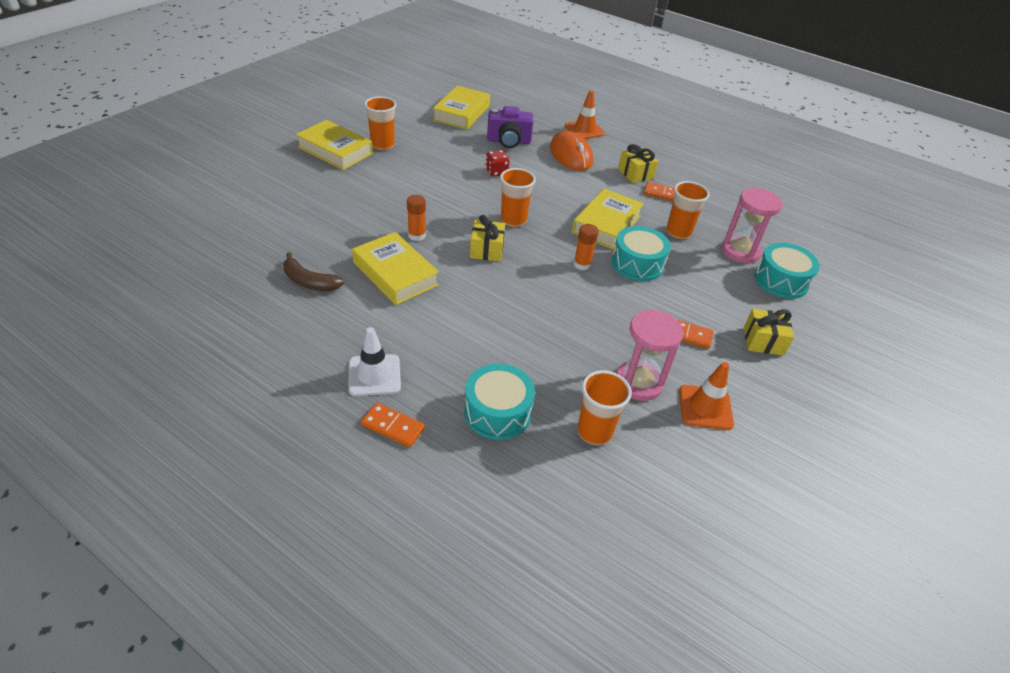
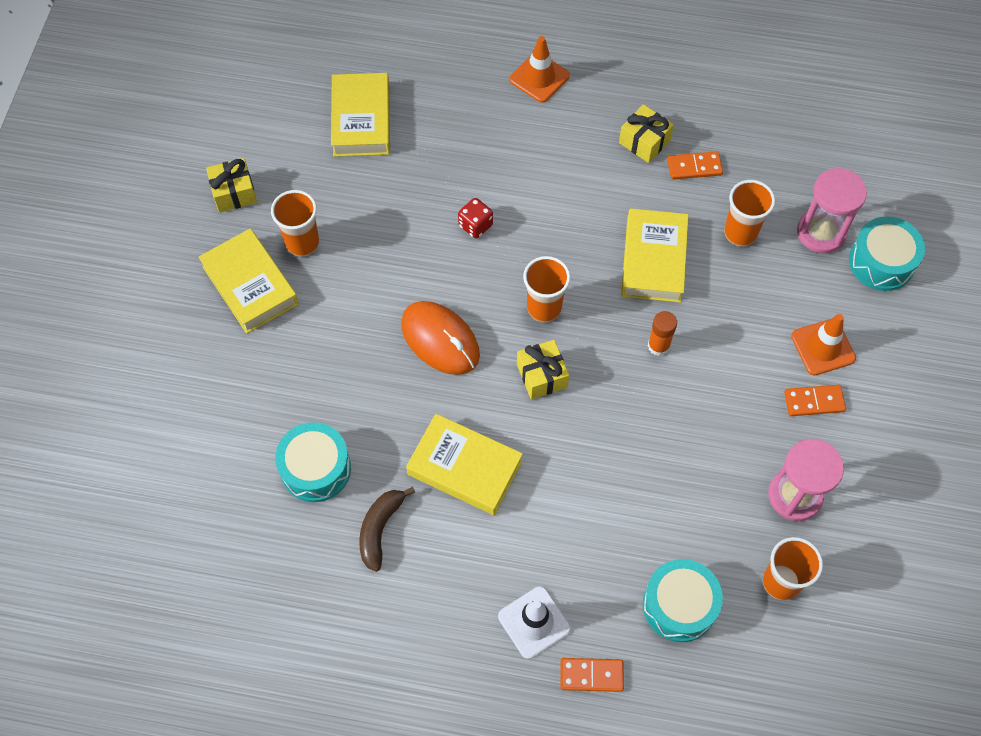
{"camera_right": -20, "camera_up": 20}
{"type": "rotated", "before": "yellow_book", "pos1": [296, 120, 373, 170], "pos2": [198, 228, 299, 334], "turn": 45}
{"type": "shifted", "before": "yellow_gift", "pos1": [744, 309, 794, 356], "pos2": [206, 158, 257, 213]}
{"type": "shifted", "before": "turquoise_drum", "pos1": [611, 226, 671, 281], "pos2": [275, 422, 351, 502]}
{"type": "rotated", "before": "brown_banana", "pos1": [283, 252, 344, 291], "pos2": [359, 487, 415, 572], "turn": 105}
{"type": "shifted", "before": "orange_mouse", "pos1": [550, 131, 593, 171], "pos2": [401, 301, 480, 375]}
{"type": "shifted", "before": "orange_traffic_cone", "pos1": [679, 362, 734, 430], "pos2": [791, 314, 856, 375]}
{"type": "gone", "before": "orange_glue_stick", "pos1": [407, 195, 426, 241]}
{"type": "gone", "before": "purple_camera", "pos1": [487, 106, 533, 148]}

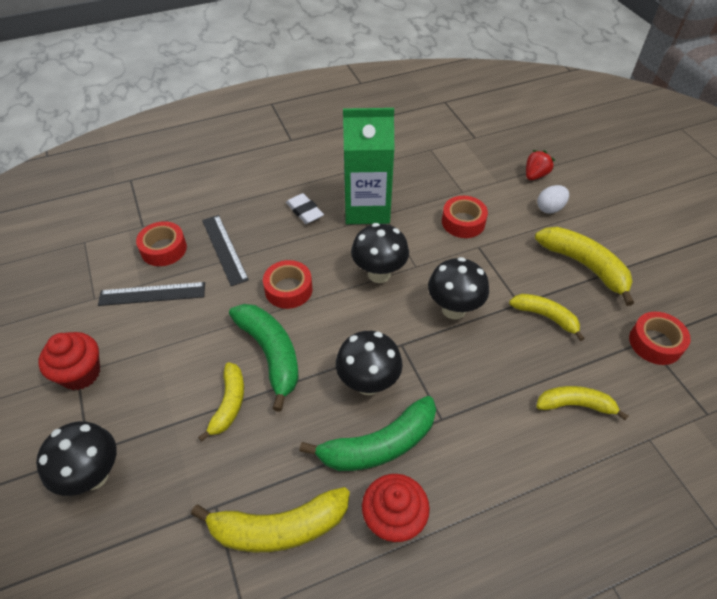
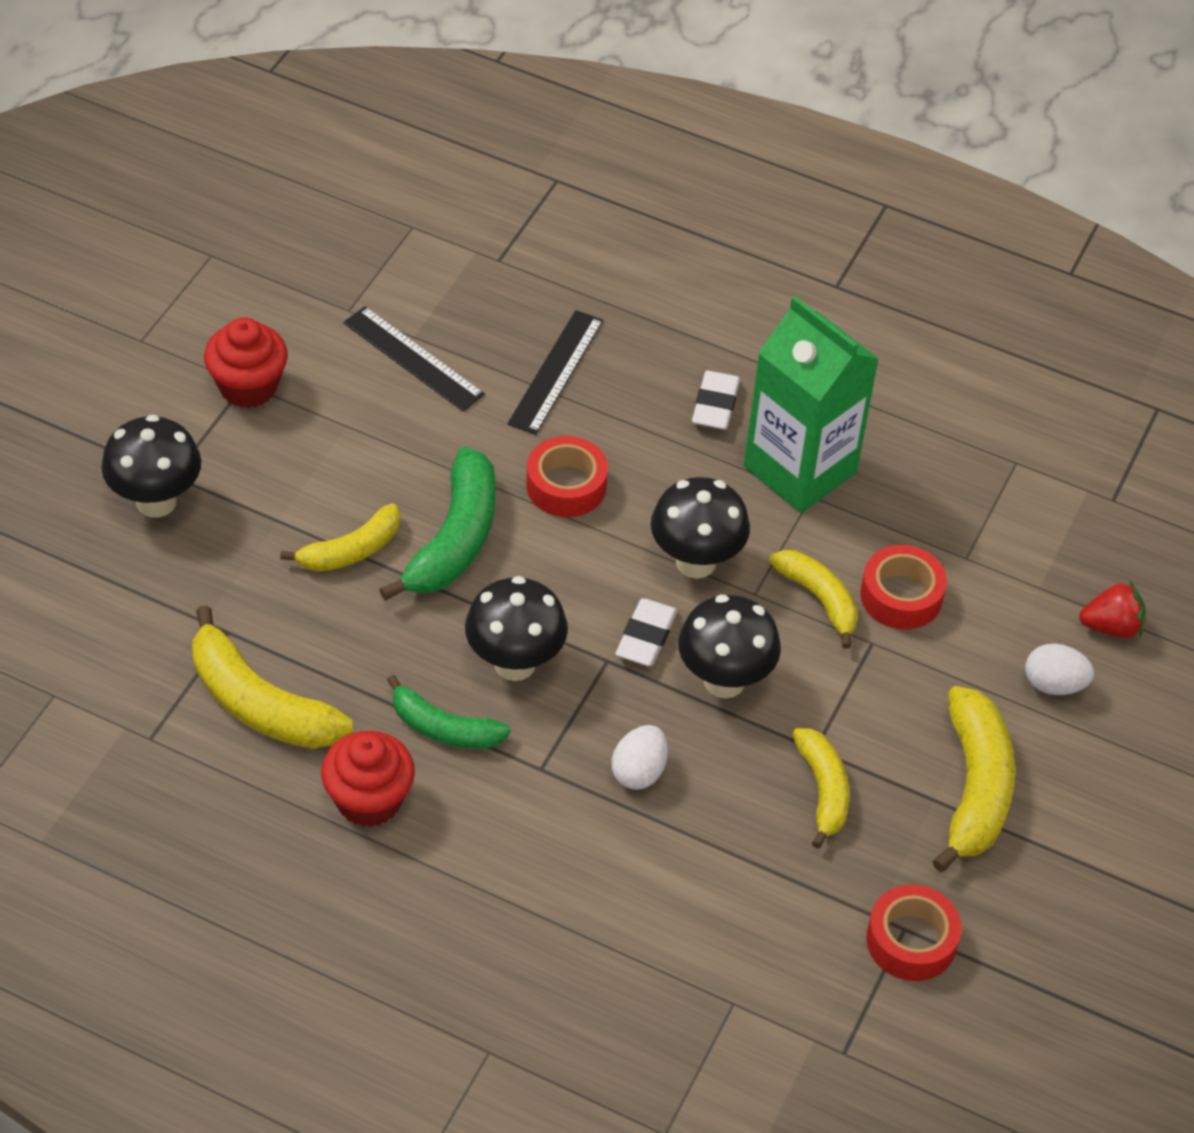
{"camera_right": 45, "camera_up": 0}
{"type": "scaled", "before": "green_banana", "pos1": [299, 396, 436, 471], "pos2": [387, 675, 511, 749], "scale": 0.64}
{"type": "new", "after": "white_egg", "pos2": [612, 725, 668, 790]}
{"type": "new", "after": "white_eraser", "pos2": [616, 598, 678, 666]}
{"type": "shifted", "before": "yellow_banana", "pos1": [536, 386, 628, 420], "pos2": [769, 550, 858, 649]}
{"type": "gone", "before": "red_tape", "pos1": [136, 221, 187, 266]}

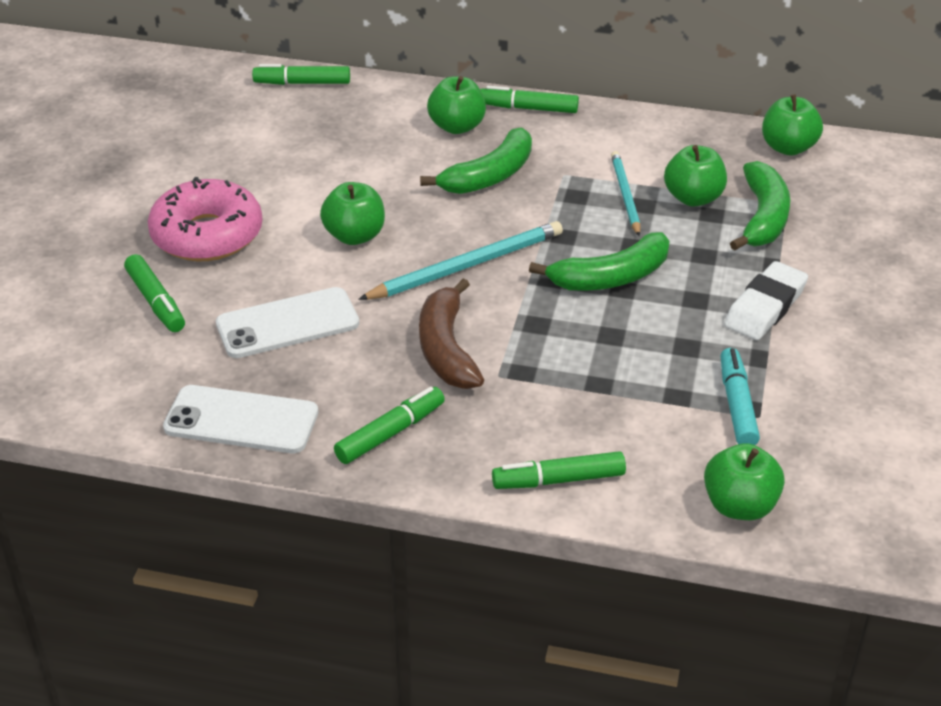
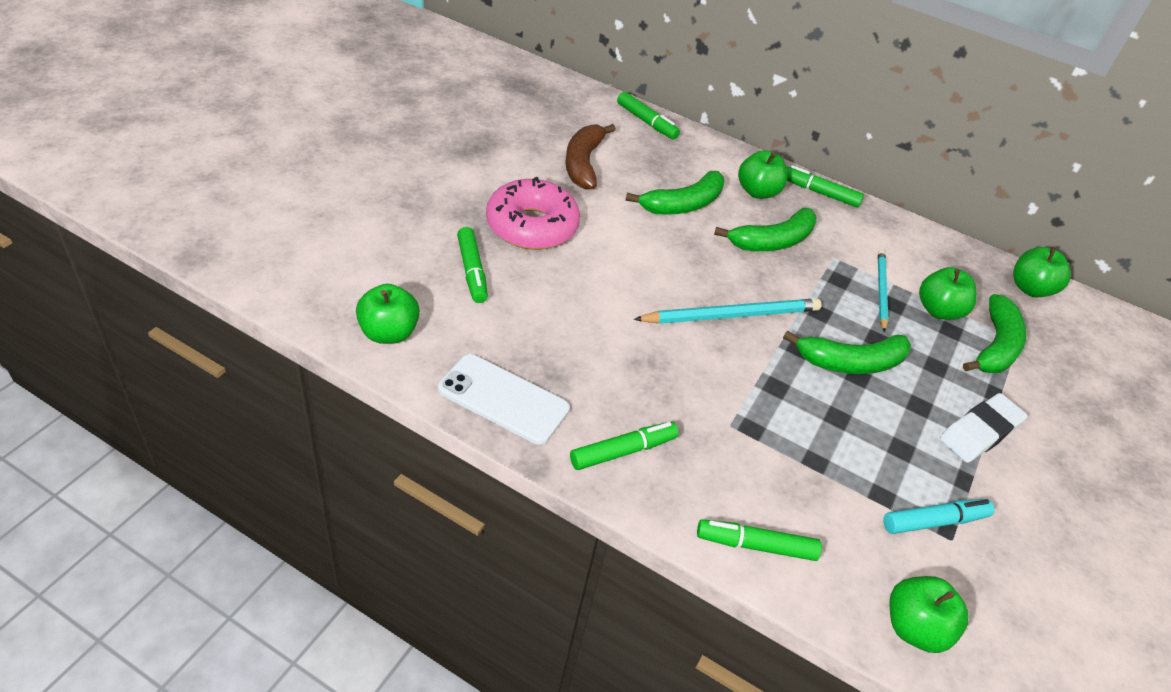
{"camera_right": 10, "camera_up": 5}
{"type": "shifted", "before": "green_apple", "pos1": [320, 182, 385, 245], "pos2": [356, 284, 420, 344]}
{"type": "shifted", "before": "brown_banana", "pos1": [419, 278, 484, 389], "pos2": [565, 124, 616, 190]}
{"type": "rotated", "before": "green_marker", "pos1": [252, 64, 350, 85], "pos2": [617, 92, 680, 140], "turn": -150}
{"type": "new", "after": "green_banana", "pos2": [625, 171, 724, 215]}
{"type": "rotated", "before": "turquoise_marker", "pos1": [720, 348, 760, 445], "pos2": [883, 499, 994, 534], "turn": 60}
{"type": "gone", "before": "white_phone", "pos1": [216, 287, 359, 358]}

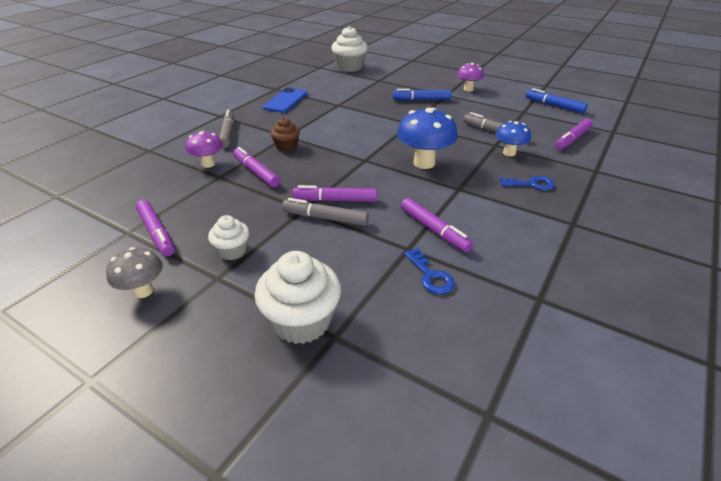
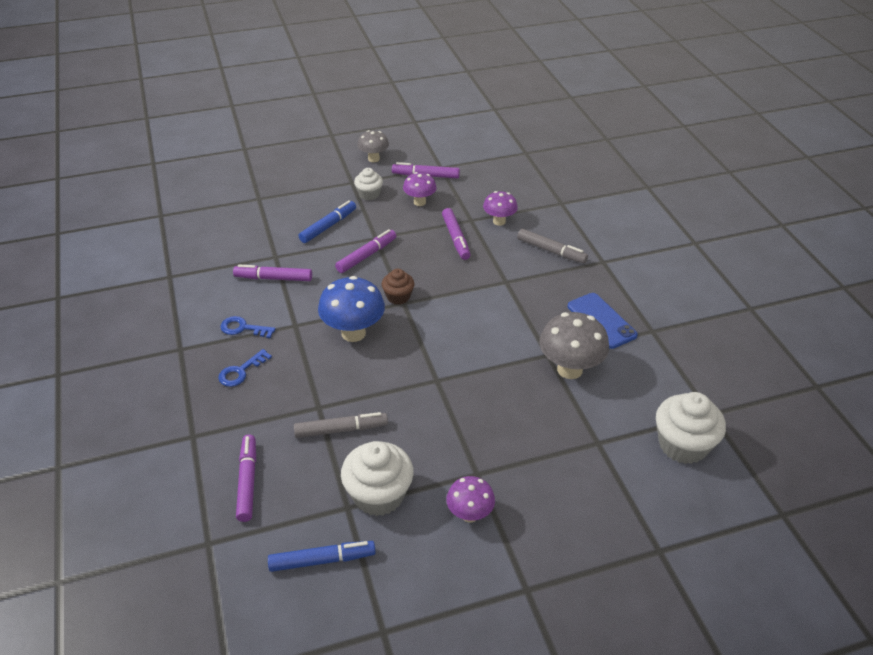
{"camera_right": 130, "camera_up": 5}
{"type": "shifted", "before": "blue_key", "pos1": [404, 248, 455, 294], "pos2": [220, 316, 276, 338]}
{"type": "shifted", "before": "blue_marker", "pos1": [393, 89, 452, 101], "pos2": [299, 200, 356, 243]}
{"type": "shifted", "before": "white_cupcake", "pos1": [254, 251, 341, 344], "pos2": [341, 441, 414, 516]}
{"type": "shifted", "before": "brown_cupcake", "pos1": [270, 117, 300, 152], "pos2": [382, 269, 414, 305]}
{"type": "new", "after": "purple_mushroom", "pos2": [403, 172, 437, 206]}
{"type": "rotated", "before": "purple_marker", "pos1": [233, 147, 280, 188], "pos2": [442, 208, 471, 260], "turn": 75}
{"type": "new", "after": "grey_mushroom", "pos2": [539, 312, 609, 379]}
{"type": "gone", "before": "grey_marker", "pos1": [282, 198, 369, 226]}
{"type": "gone", "before": "blue_mushroom", "pos1": [496, 121, 531, 156]}

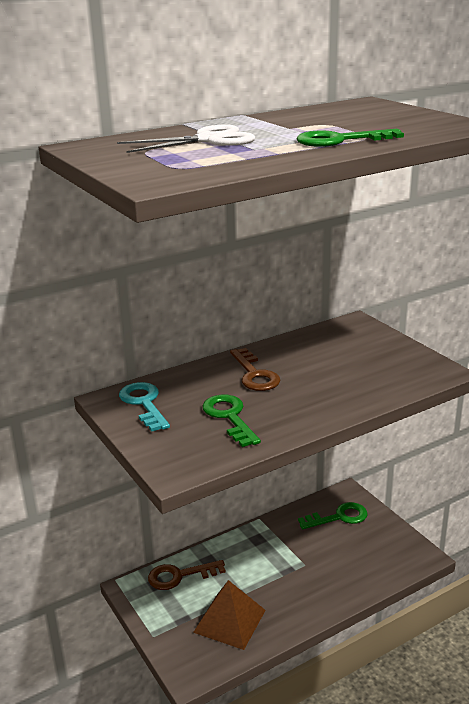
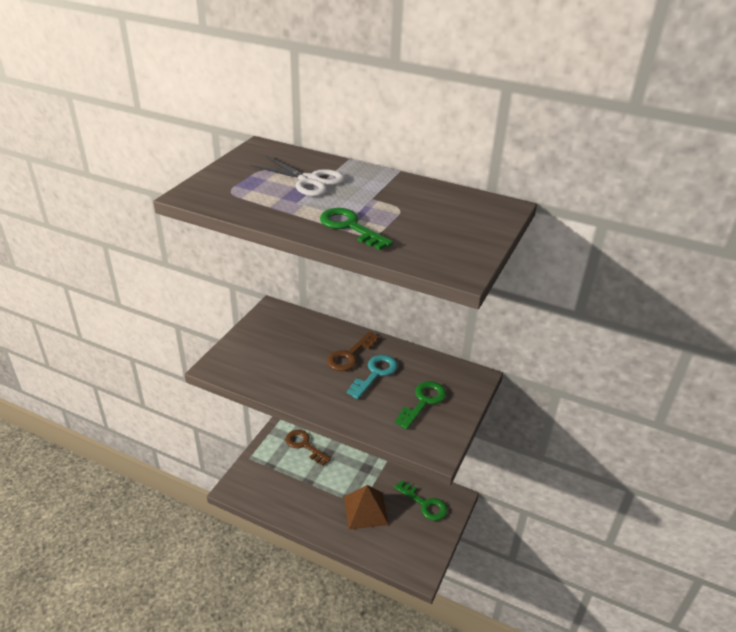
{"camera_right": 55, "camera_up": 10}
{"type": "shifted", "before": "brown_pyramid", "pos1": [193, 580, 266, 650], "pos2": [344, 485, 389, 529]}
{"type": "shifted", "before": "turquoise_key", "pos1": [119, 382, 170, 432], "pos2": [347, 355, 398, 399]}
{"type": "shifted", "before": "green_key", "pos1": [202, 395, 261, 447], "pos2": [395, 381, 447, 430]}

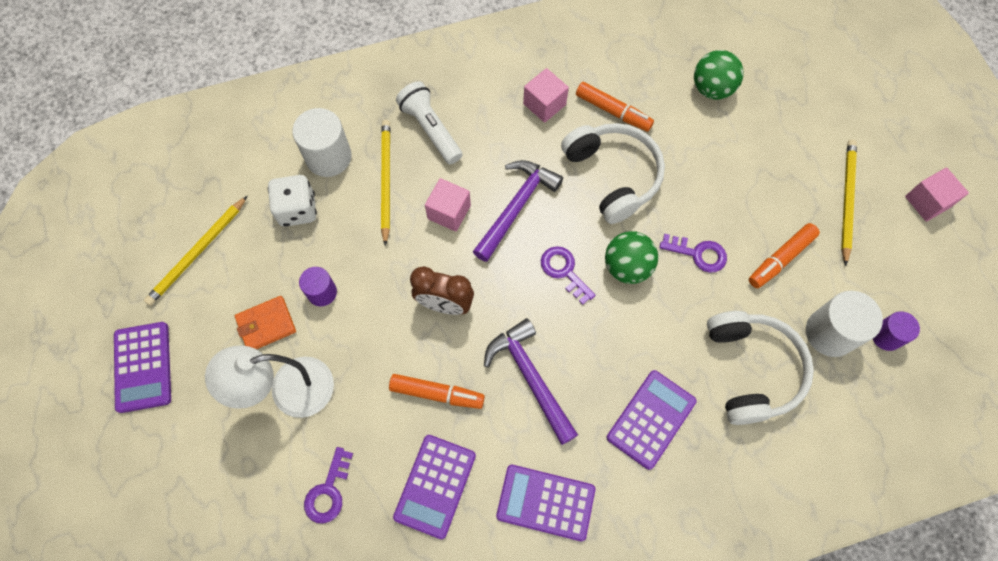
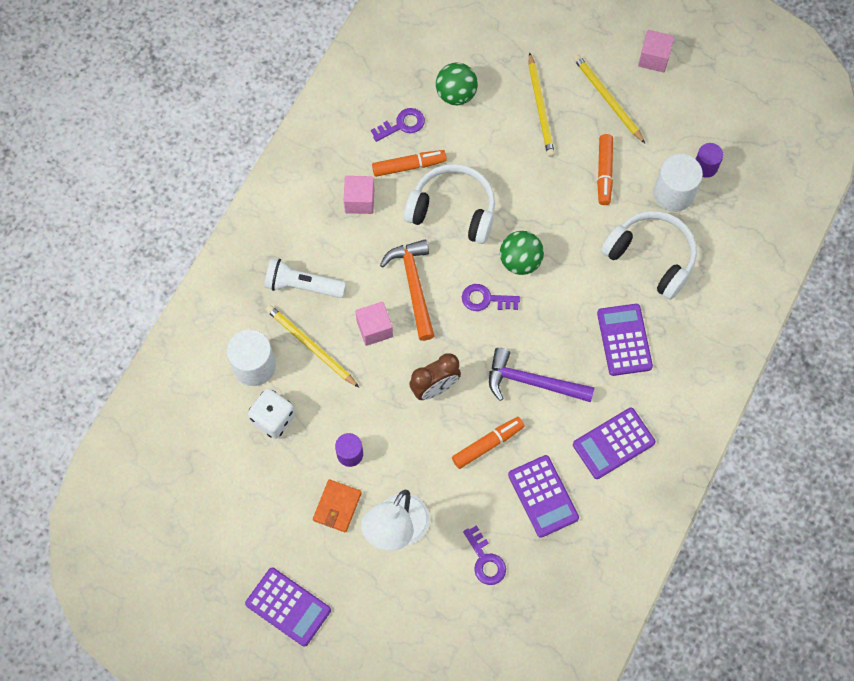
{"camera_right": -45, "camera_up": 0}
{"type": "shifted", "before": "purple_key", "pos1": [659, 234, 727, 273], "pos2": [371, 108, 425, 142]}
{"type": "repainted", "before": "purple_hammer", "after": "orange_hammer", "pos1": [473, 160, 563, 262], "pos2": [380, 239, 434, 341]}
{"type": "shifted", "before": "yellow_pencil", "pos1": [144, 196, 247, 306], "pos2": [529, 52, 555, 157]}

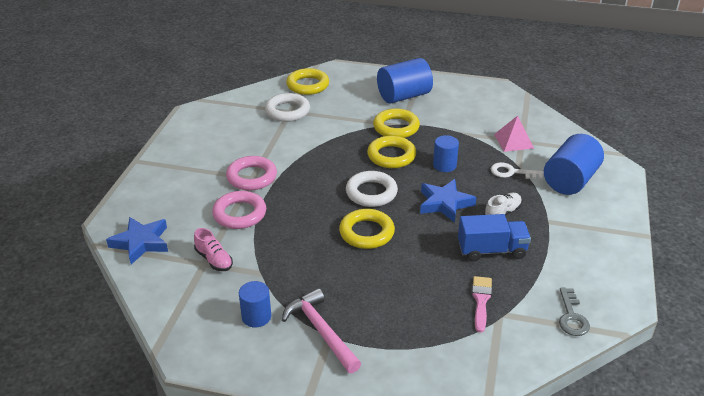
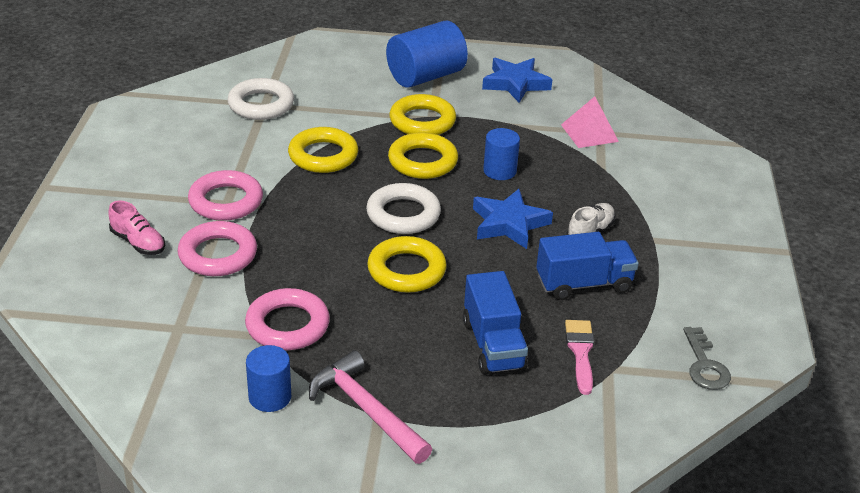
{"camera_right": -10, "camera_up": 0}
{"type": "shifted", "before": "pink_shoe", "pos1": [194, 228, 233, 271], "pos2": [108, 200, 165, 255]}
{"type": "new", "after": "pink_ring", "pos2": [245, 288, 330, 350]}
{"type": "shifted", "before": "yellow_ring", "pos1": [286, 68, 329, 95], "pos2": [288, 127, 358, 173]}
{"type": "new", "after": "blue_truck", "pos2": [463, 271, 528, 375]}
{"type": "shifted", "before": "blue_star", "pos1": [106, 217, 168, 264], "pos2": [482, 58, 553, 103]}
{"type": "gone", "before": "white_key", "pos1": [491, 162, 544, 179]}
{"type": "gone", "before": "blue_cylinder", "pos1": [544, 134, 604, 195]}

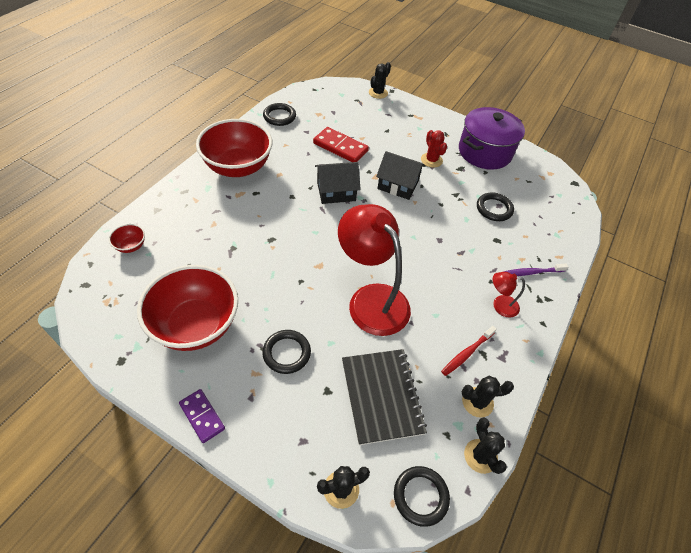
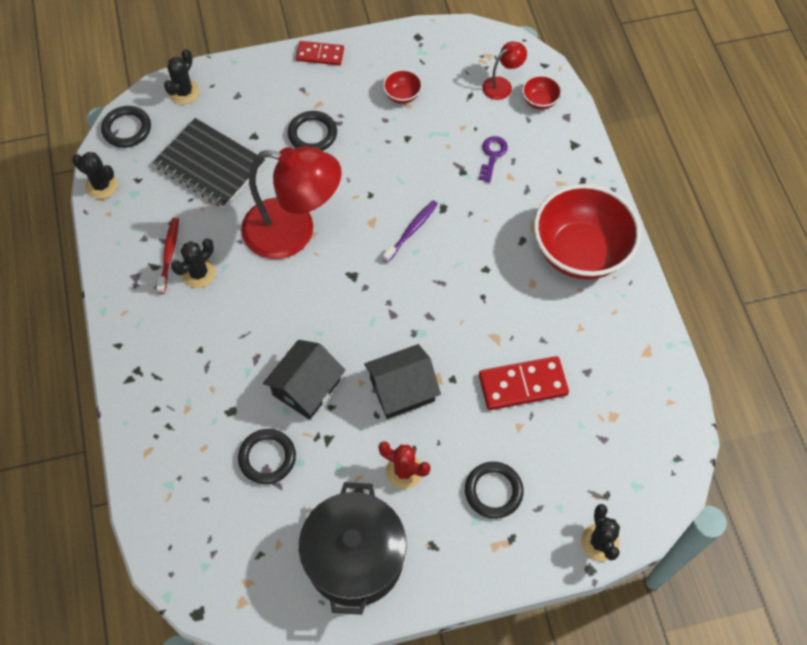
{"camera_right": 140, "camera_up": 10}
{"type": "shifted", "before": "black_cactus", "pos1": [462, 376, 514, 418], "pos2": [171, 238, 216, 288]}
{"type": "shifted", "before": "black_house", "pos1": [315, 162, 361, 204], "pos2": [263, 340, 346, 420]}
{"type": "repainted", "before": "purple_domino", "after": "red_domino", "pos1": [179, 389, 225, 443], "pos2": [296, 41, 344, 65]}
{"type": "repainted", "before": "purple_pot", "after": "black_pot", "pos1": [459, 107, 525, 170], "pos2": [299, 482, 407, 615]}
{"type": "scaled", "before": "red_bowl", "pos1": [137, 265, 238, 351], "pos2": [383, 69, 422, 104], "scale": 0.41}
{"type": "shifted", "before": "purple_toothbrush", "pos1": [503, 263, 568, 276], "pos2": [383, 200, 438, 263]}
{"type": "shifted", "before": "black_ring", "pos1": [263, 103, 296, 126], "pos2": [465, 462, 524, 519]}
{"type": "new", "after": "purple_key", "pos2": [479, 136, 508, 183]}
{"type": "shifted", "before": "red_lamp", "pos1": [493, 272, 525, 317], "pos2": [482, 41, 527, 100]}

